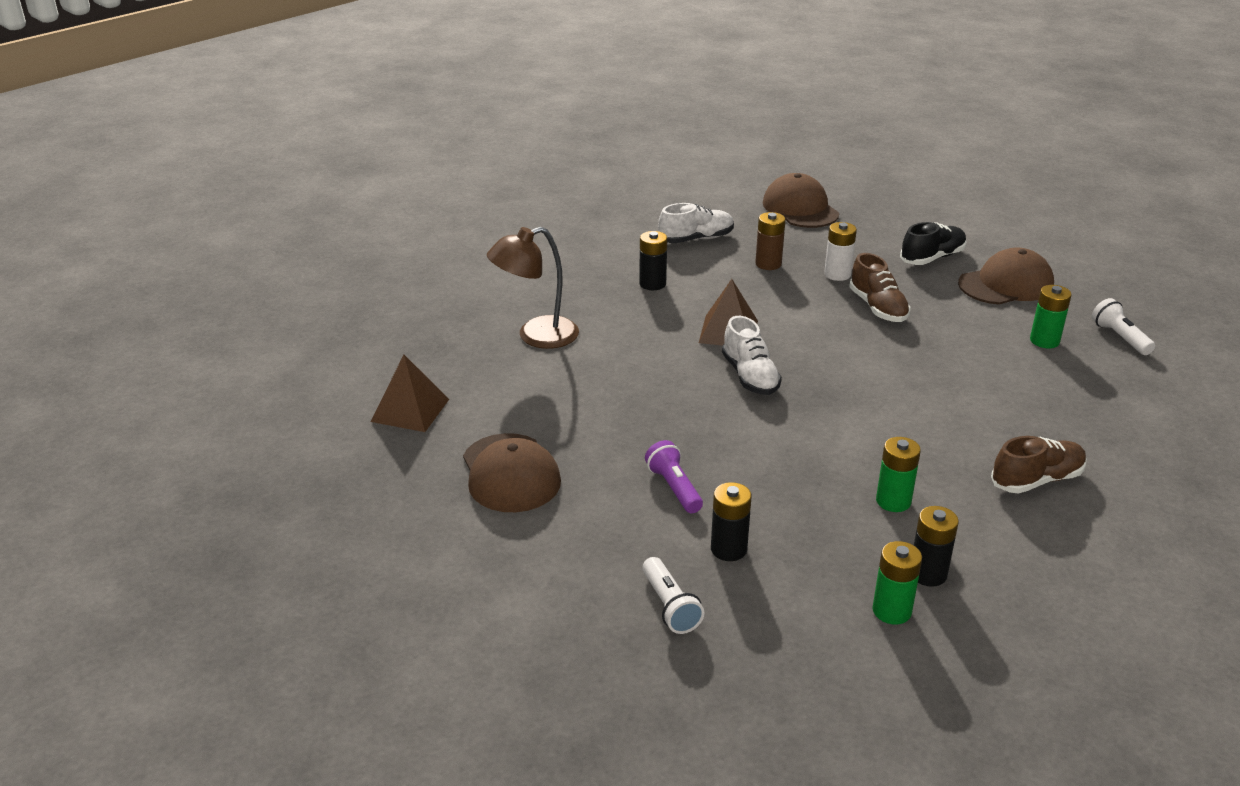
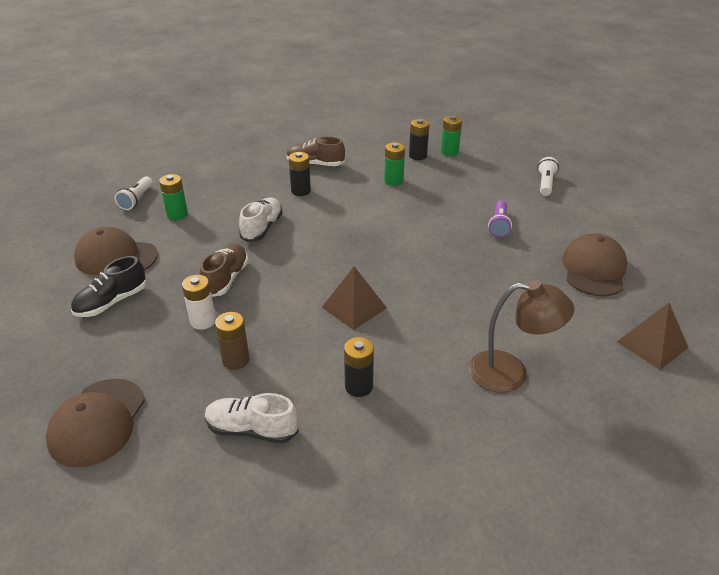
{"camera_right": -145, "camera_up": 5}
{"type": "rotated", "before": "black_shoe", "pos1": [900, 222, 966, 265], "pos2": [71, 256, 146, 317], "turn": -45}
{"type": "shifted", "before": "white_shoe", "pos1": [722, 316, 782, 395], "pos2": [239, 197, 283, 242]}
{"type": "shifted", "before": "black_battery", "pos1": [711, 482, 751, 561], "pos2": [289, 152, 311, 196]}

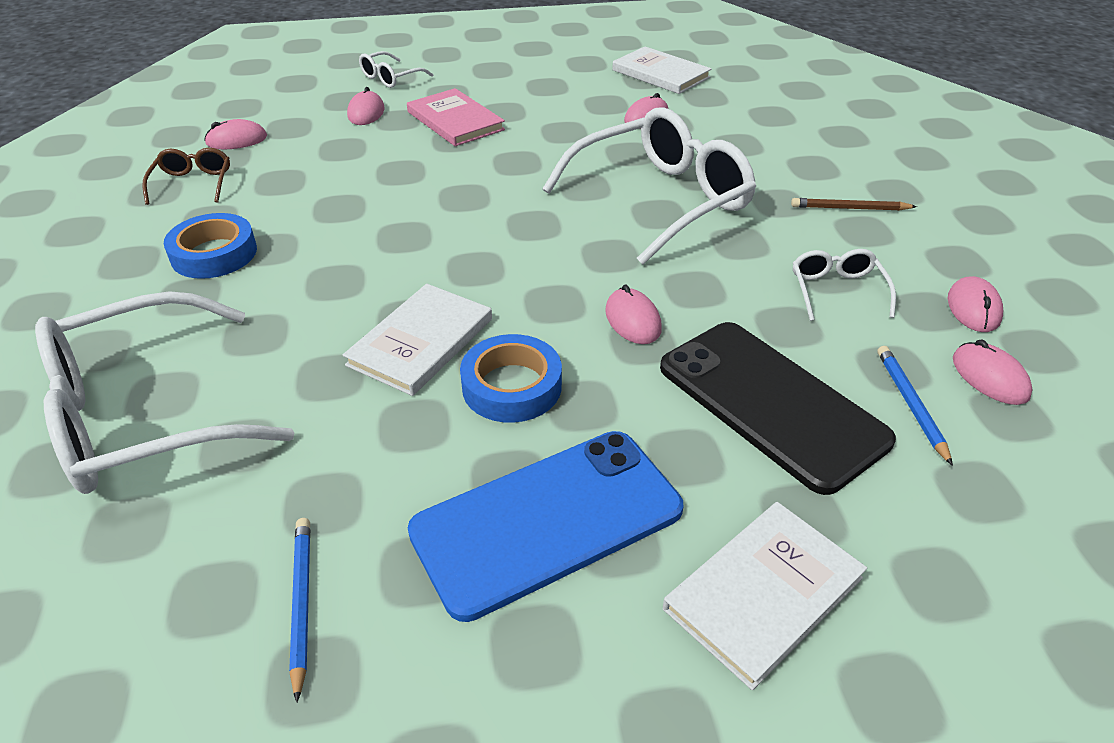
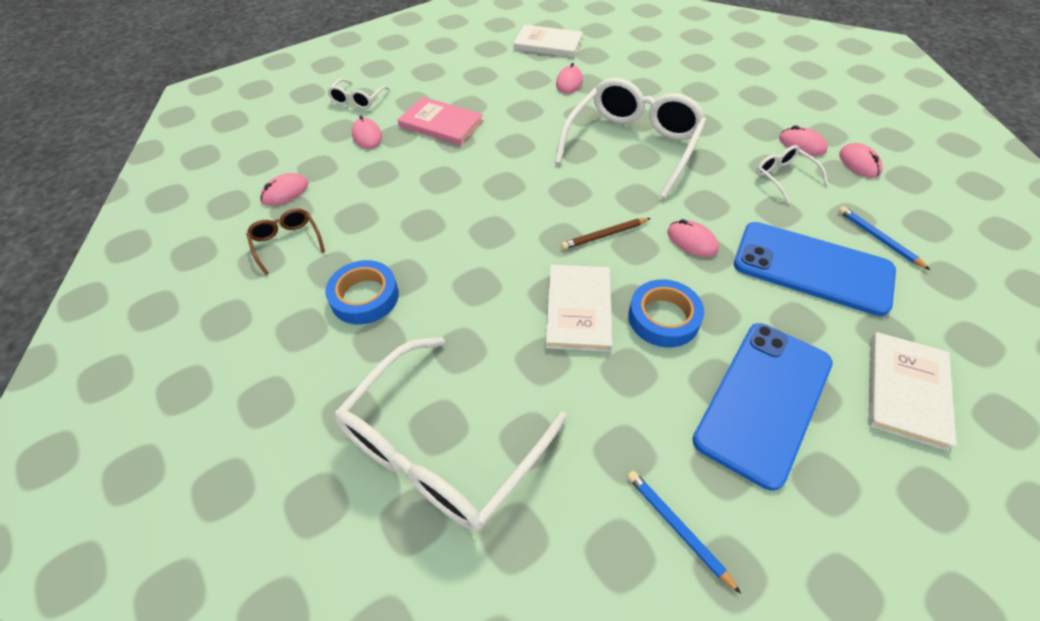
{"camera_right": -25, "camera_up": 10}
{"type": "shifted", "before": "brown_pencil", "pos1": [791, 198, 917, 211], "pos2": [561, 218, 651, 250]}
{"type": "repainted", "before": "black_phone", "after": "blue_phone", "pos1": [660, 322, 896, 495], "pos2": [734, 222, 896, 316]}
{"type": "shifted", "before": "pink_mouse", "pos1": [953, 340, 1033, 405], "pos2": [779, 125, 828, 156]}

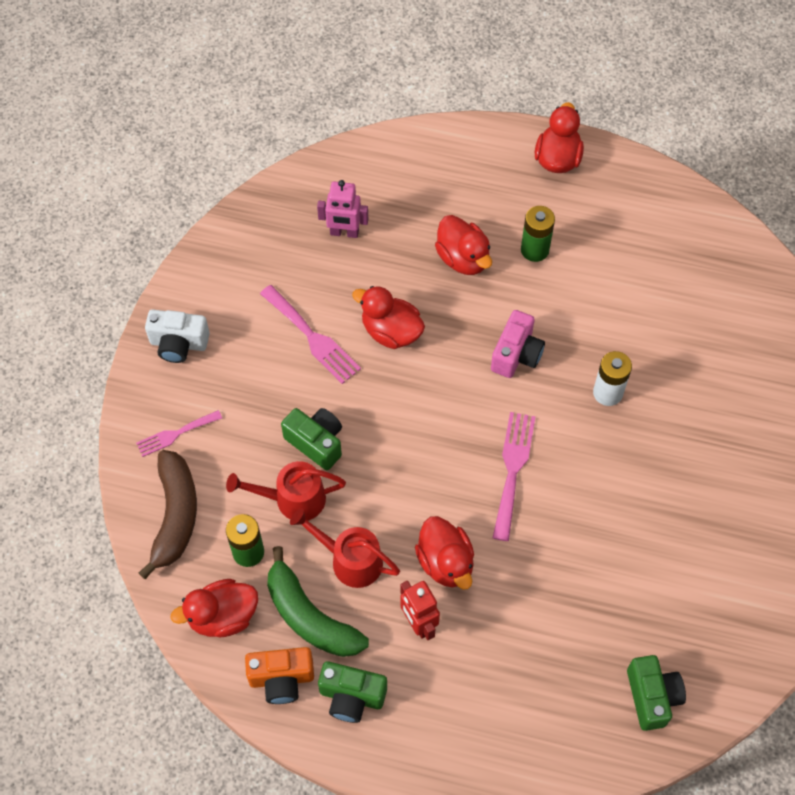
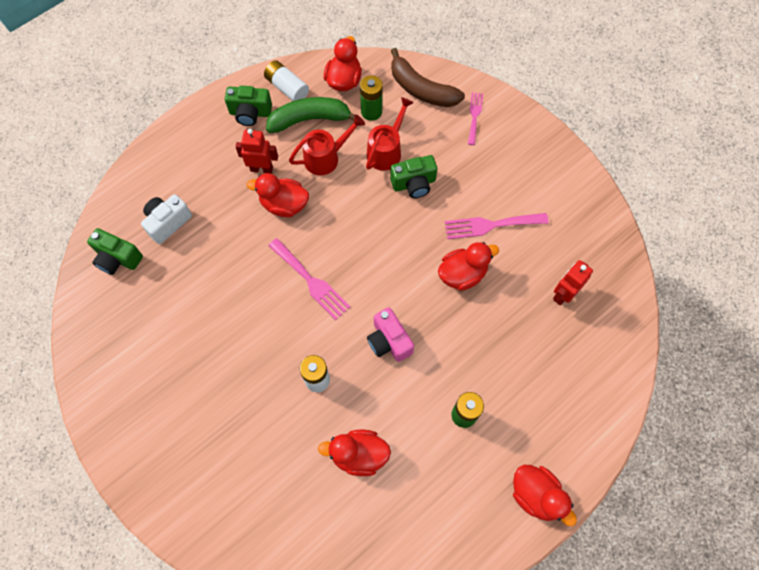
{"camera_right": 125, "camera_up": 5}
{"type": "shifted", "before": "white_camera", "pos1": [145, 309, 210, 363], "pos2": [141, 194, 192, 244]}
{"type": "rotated", "before": "green_camera", "pos1": [318, 661, 387, 723], "pos2": [225, 86, 272, 126], "turn": -135}
{"type": "swapped", "before": "orange_camera", "after": "white_battery", "pos1": [245, 647, 314, 704], "pos2": [264, 60, 309, 101]}
{"type": "shifted", "before": "red_duck", "pos1": [435, 215, 492, 275], "pos2": [318, 430, 391, 476]}
{"type": "repainted", "before": "pink_robot", "after": "red_robot", "pos1": [317, 180, 368, 238], "pos2": [553, 260, 593, 305]}

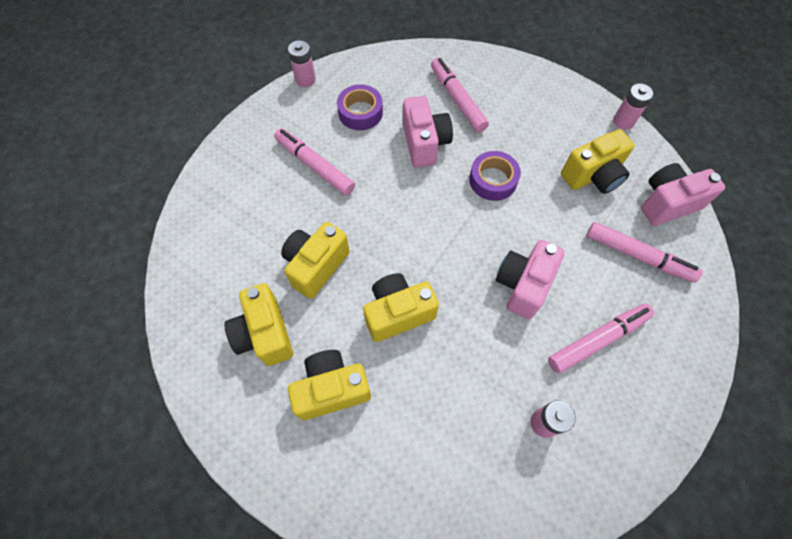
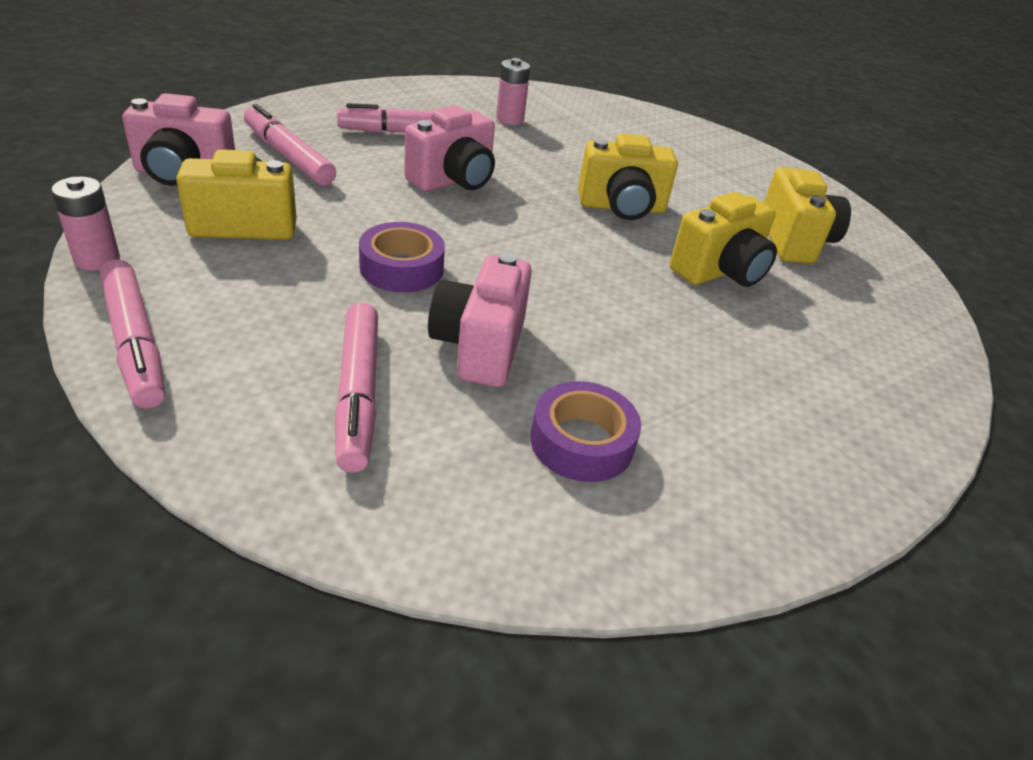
{"camera_right": -165, "camera_up": -25}
{"type": "shifted", "before": "pink_marker", "pos1": [274, 128, 355, 196], "pos2": [100, 259, 165, 409]}
{"type": "gone", "before": "pink_battery", "pos1": [288, 40, 316, 87]}
{"type": "gone", "before": "yellow_camera", "pos1": [288, 350, 371, 420]}

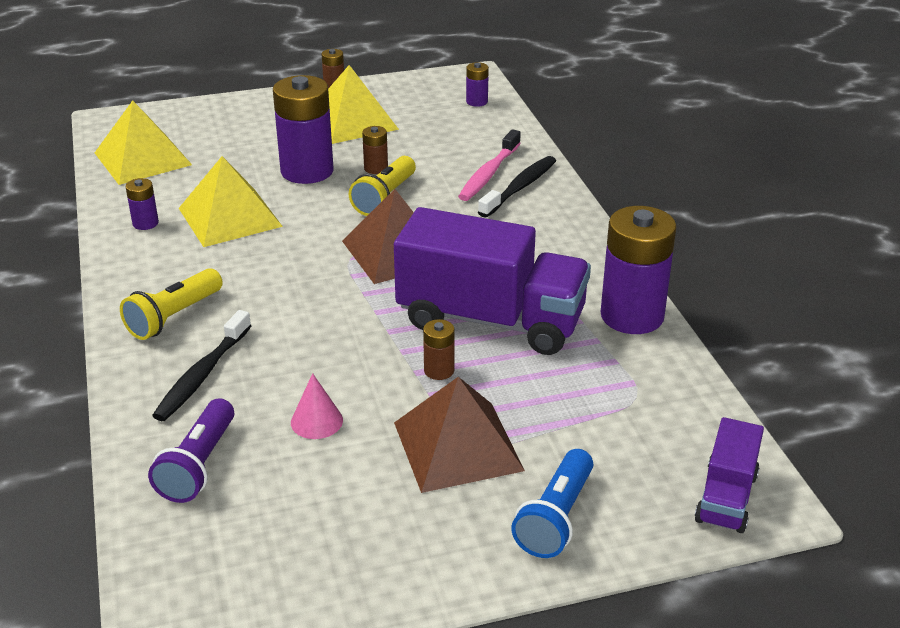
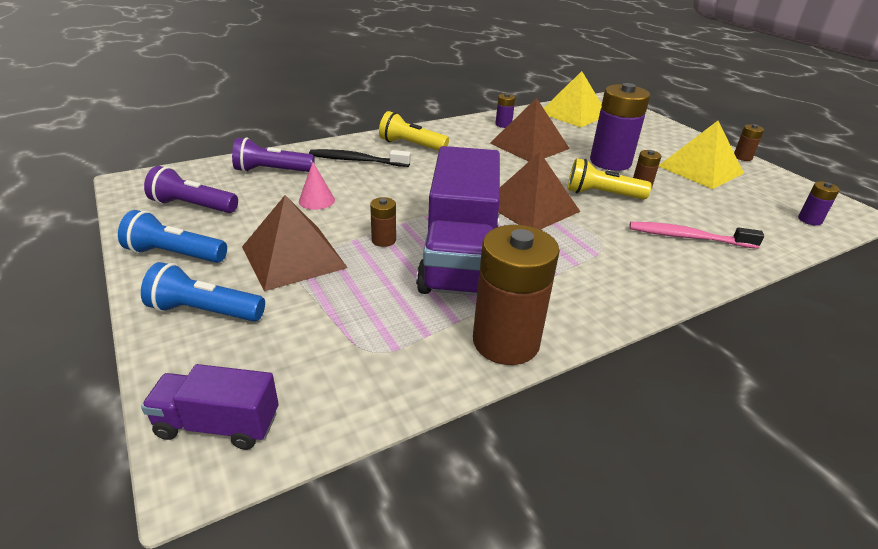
{"camera_right": 75, "camera_up": 0}
{"type": "new", "after": "blue_flashlight", "pos2": [118, 210, 227, 263]}
{"type": "new", "after": "purple_flashlight", "pos2": [144, 166, 238, 213]}
{"type": "repainted", "before": "purple_battery", "after": "brown_battery", "pos1": [601, 206, 677, 334], "pos2": [473, 225, 560, 365]}
{"type": "repainted", "before": "yellow_pyramid", "after": "brown_pyramid", "pos1": [179, 156, 283, 247], "pos2": [490, 98, 570, 162]}
{"type": "gone", "before": "black_toothbrush", "pos1": [478, 156, 556, 218]}

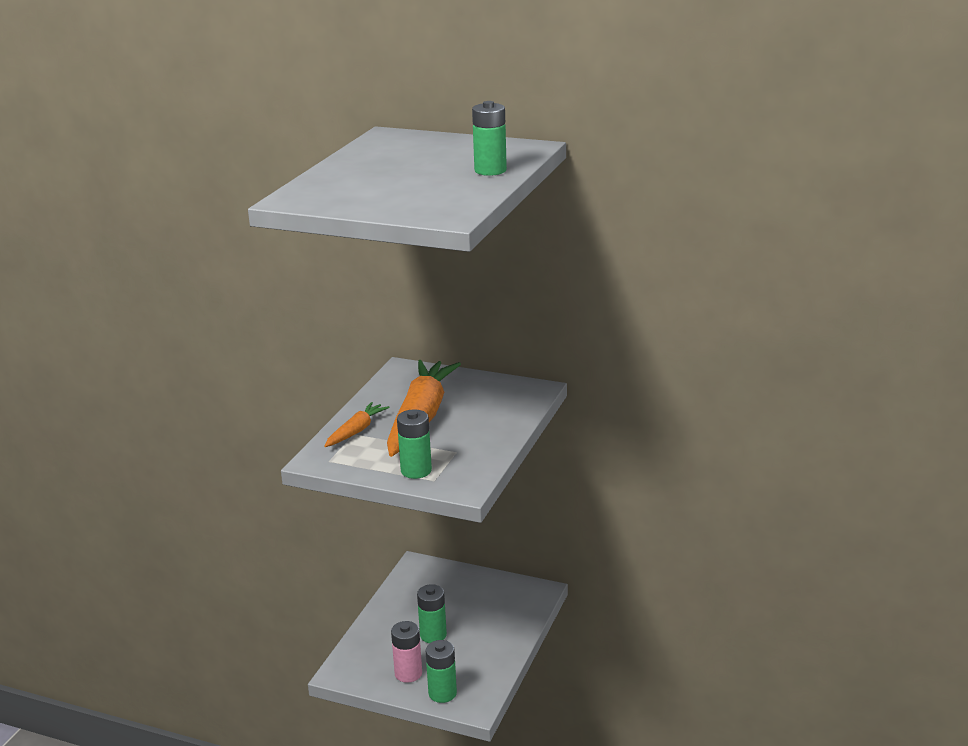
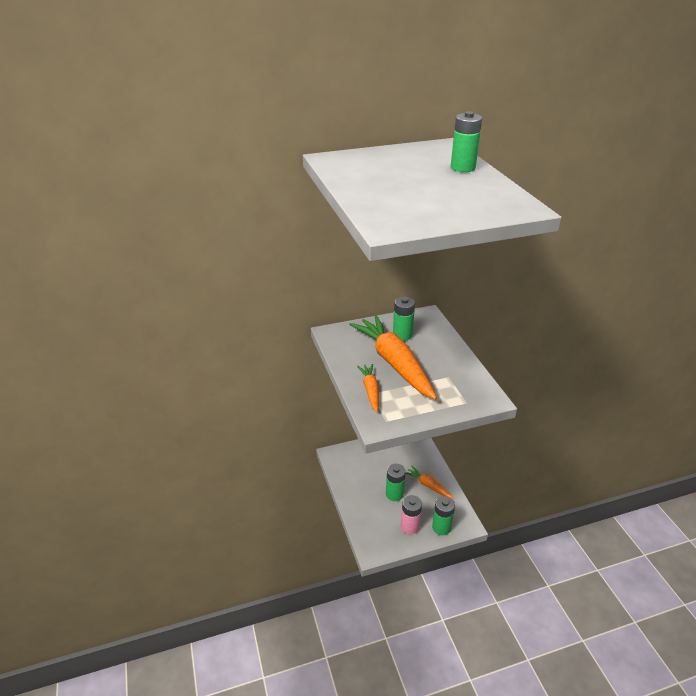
{"camera_right": -40, "camera_up": 10}
{"type": "shifted", "before": "green_battery", "pos1": [397, 409, 432, 479], "pos2": [393, 297, 415, 341]}
{"type": "new", "after": "orange_carrot", "pos2": [405, 465, 454, 499]}

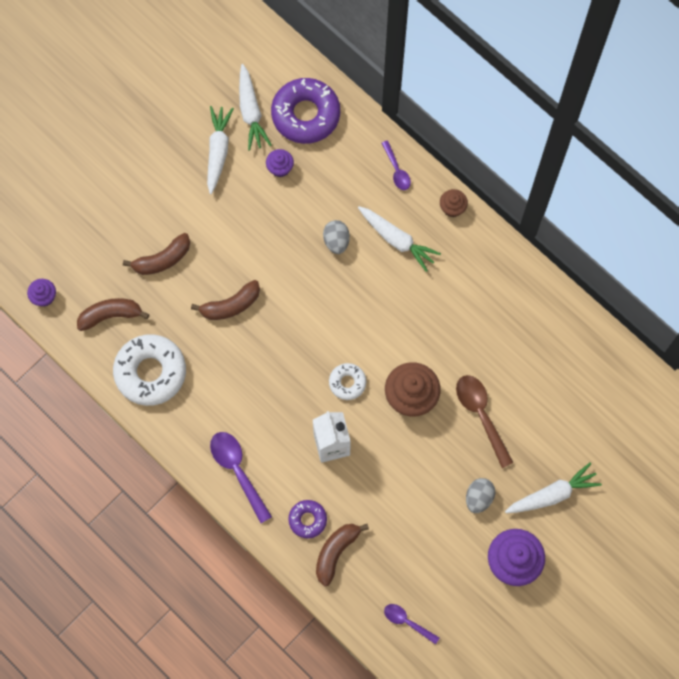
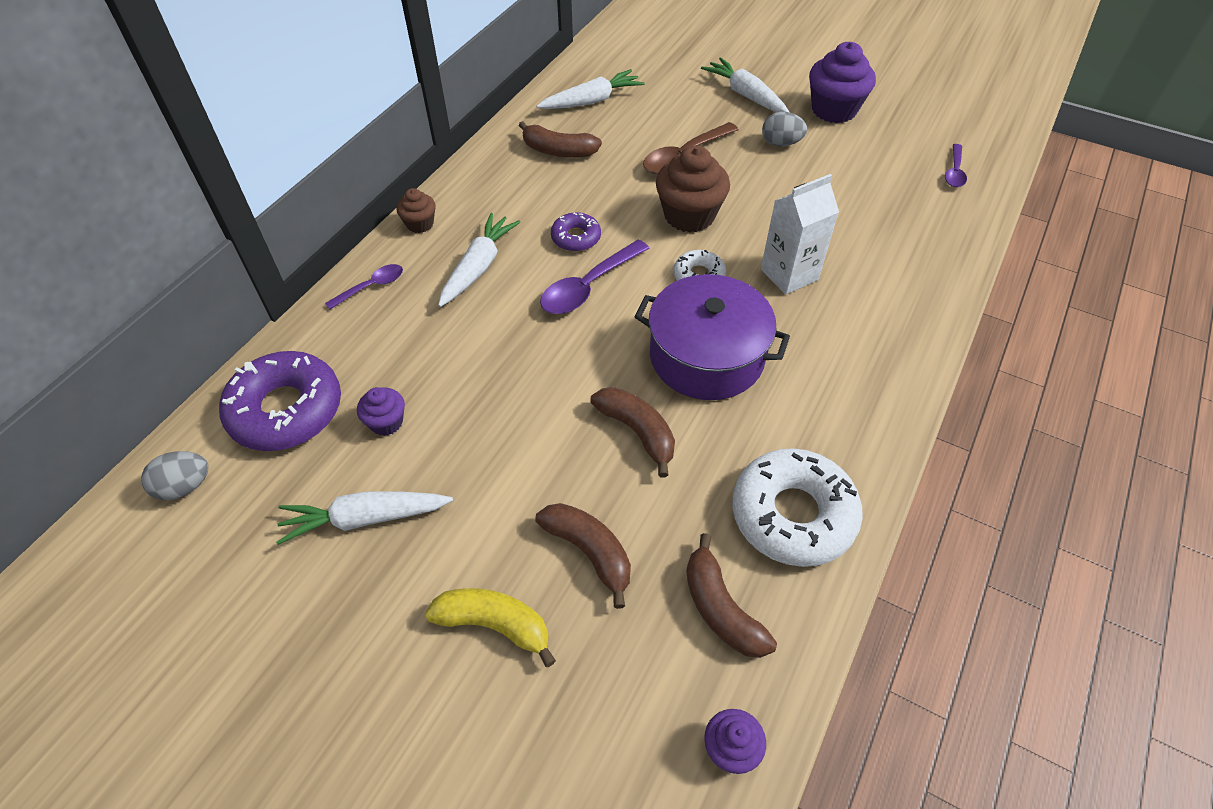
{"camera_right": -105, "camera_up": -20}
{"type": "shifted", "before": "grey_egg", "pos1": [323, 220, 350, 254], "pos2": [141, 451, 208, 501]}
{"type": "new", "after": "yellow_banana", "pos2": [425, 588, 556, 667]}
{"type": "shifted", "before": "brown_banana", "pos1": [316, 524, 369, 587], "pos2": [518, 121, 602, 158]}
{"type": "shifted", "before": "white_carrot", "pos1": [239, 64, 272, 151], "pos2": [536, 69, 644, 109]}
{"type": "shifted", "before": "purple_spoon", "pos1": [210, 432, 272, 523], "pos2": [540, 240, 650, 314]}
{"type": "shifted", "before": "purple_donut", "pos1": [288, 500, 327, 539], "pos2": [551, 212, 601, 251]}
{"type": "new", "after": "purple_pot", "pos2": [635, 274, 790, 400]}

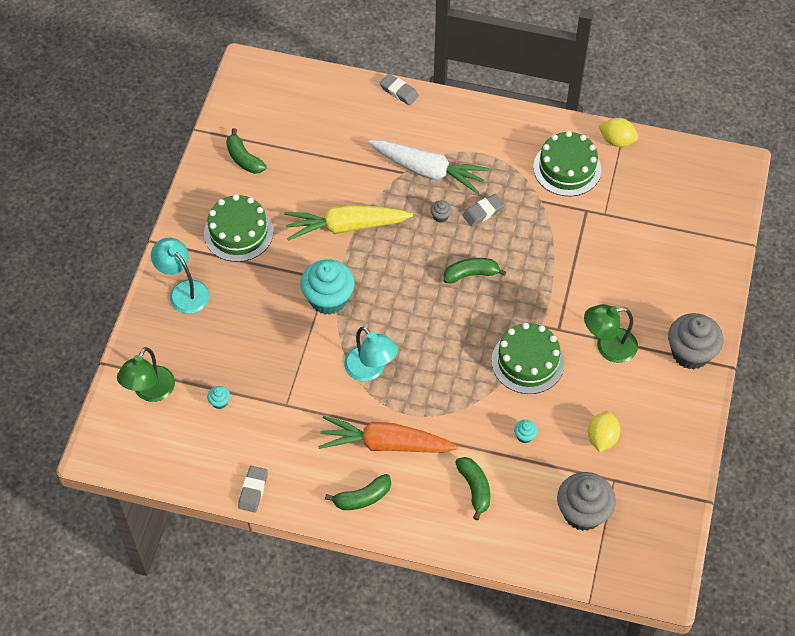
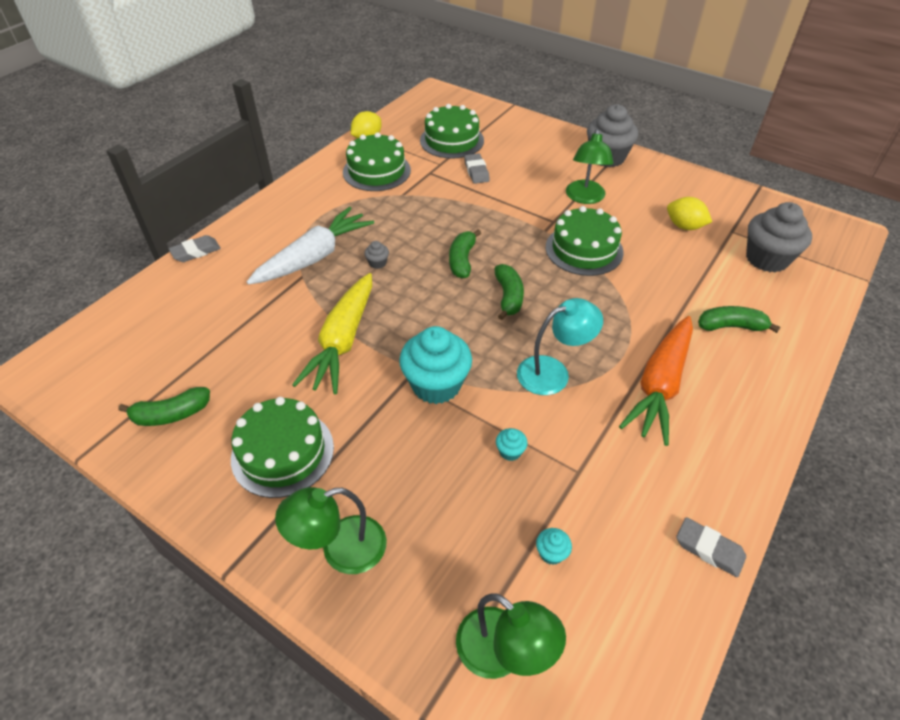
{"camera_right": -70, "camera_up": -10}
{"type": "repainted", "before": "turquoise_lamp", "after": "green_lamp", "pos1": [151, 238, 210, 314], "pos2": [275, 487, 387, 574]}
{"type": "new", "after": "green_cake", "pos2": [420, 104, 484, 159]}
{"type": "shifted", "before": "grey_eraser", "pos1": [463, 194, 505, 226], "pos2": [464, 153, 490, 184]}
{"type": "shifted", "before": "green_banana", "pos1": [325, 474, 391, 510], "pos2": [495, 264, 524, 320]}
{"type": "shifted", "before": "turquoise_cupcake", "pos1": [514, 420, 537, 443], "pos2": [496, 428, 528, 461]}

